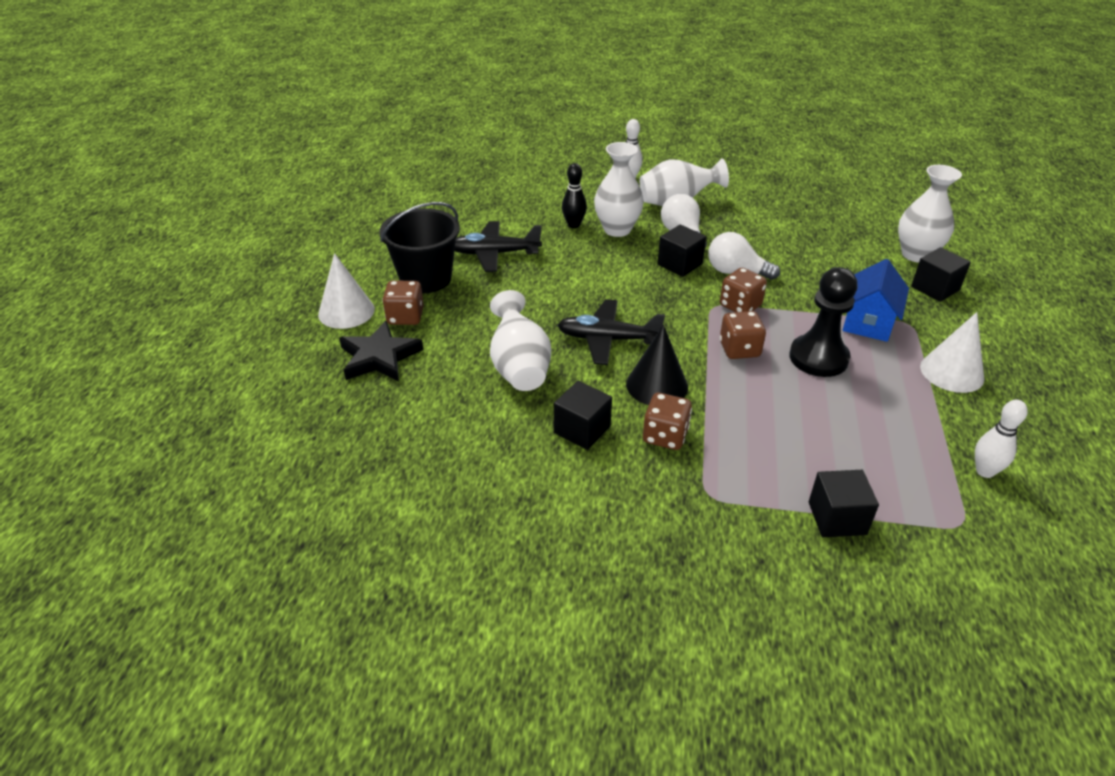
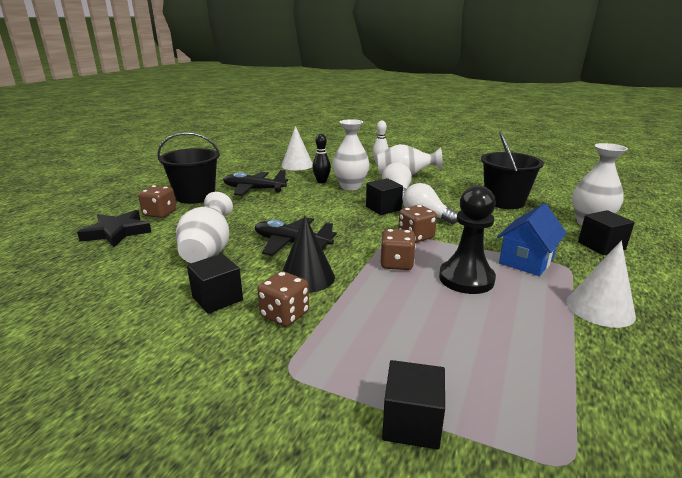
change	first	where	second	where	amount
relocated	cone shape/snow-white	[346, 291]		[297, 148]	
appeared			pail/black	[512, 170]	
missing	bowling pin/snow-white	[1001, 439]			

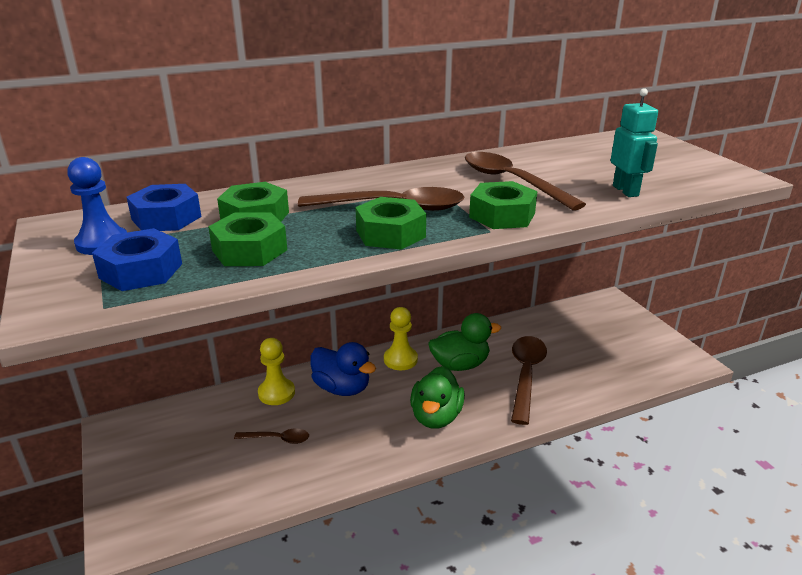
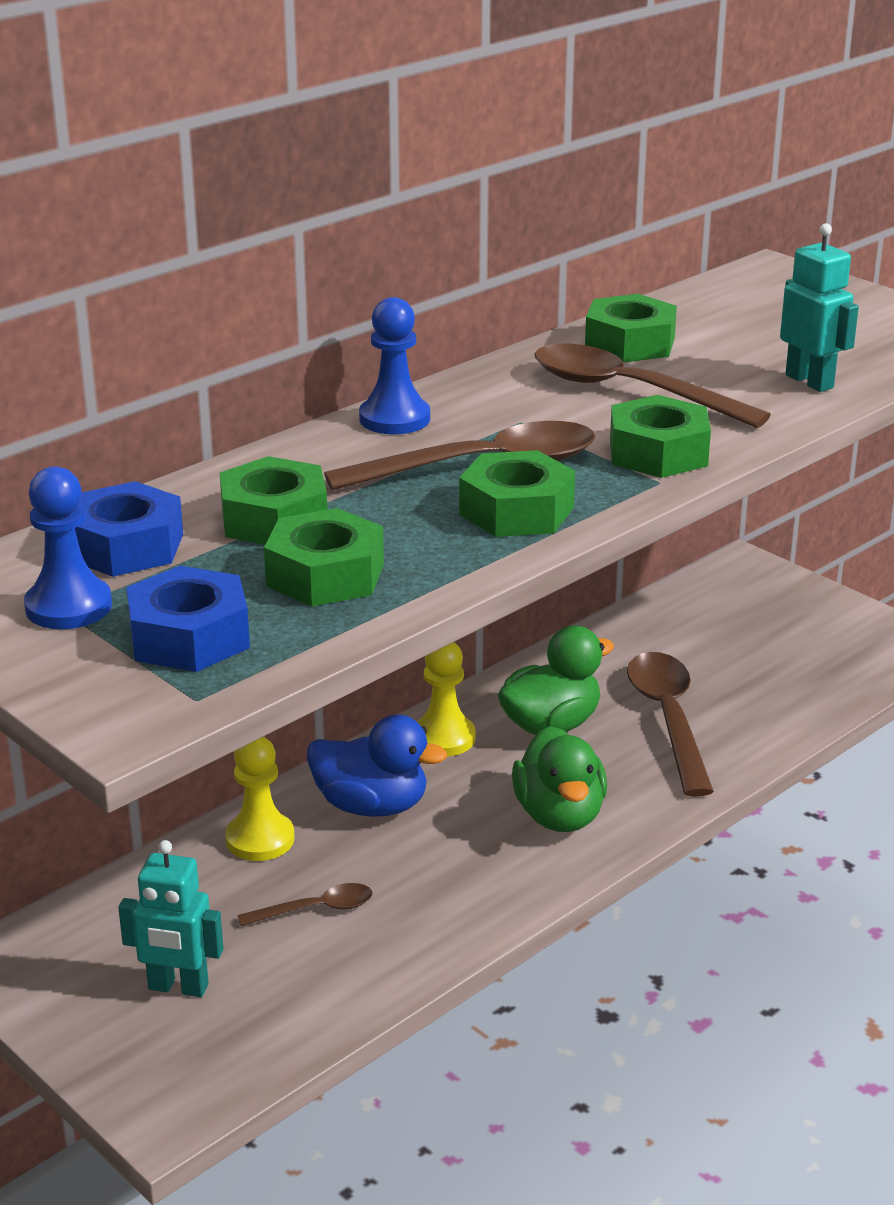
change	first	where	second	where	amount
appeared			toy robot/aqua	[170, 918]	
appeared			game pawn/blue	[394, 365]	
appeared			hexagon nut/emerald	[631, 328]	

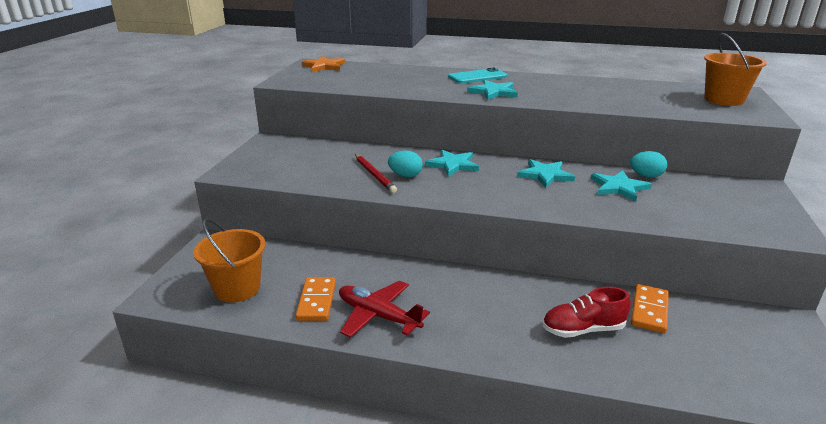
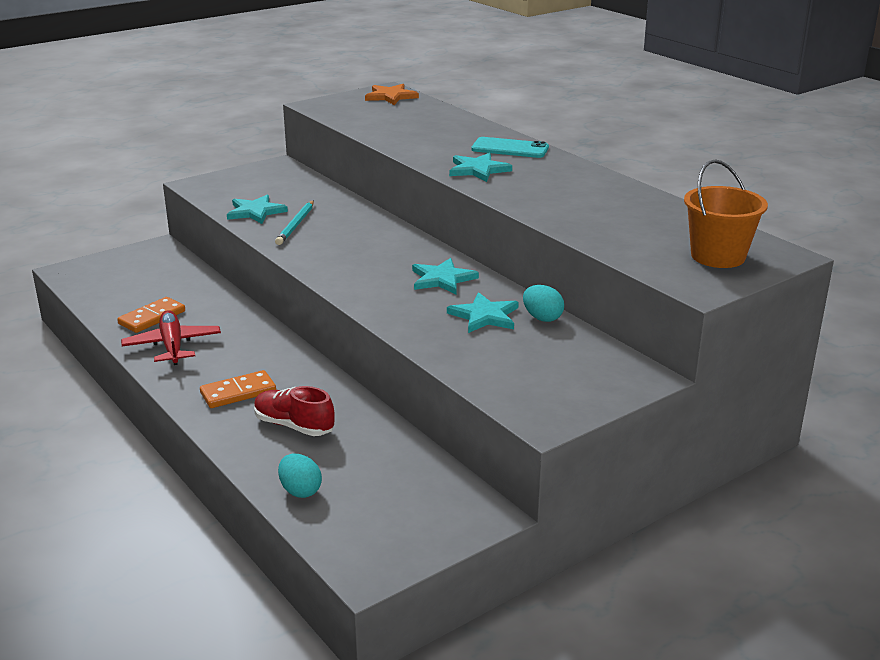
change	first	where	second	where	amount
relocated	domino tile/bright orange	[650, 308]		[238, 389]	
relocated	star/aqua	[452, 163]		[257, 209]	
colour	pencil/crimson	[376, 173]	pencil/aqua	[294, 222]	
relocated	toy egg/aqua	[405, 164]		[300, 476]	
missing	pail/bright orange	[229, 261]			

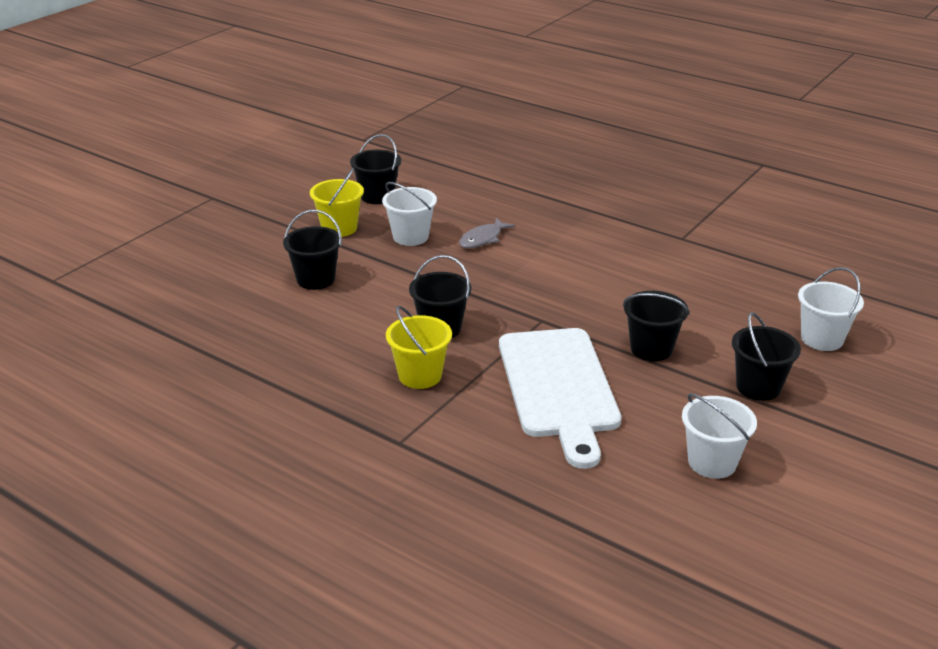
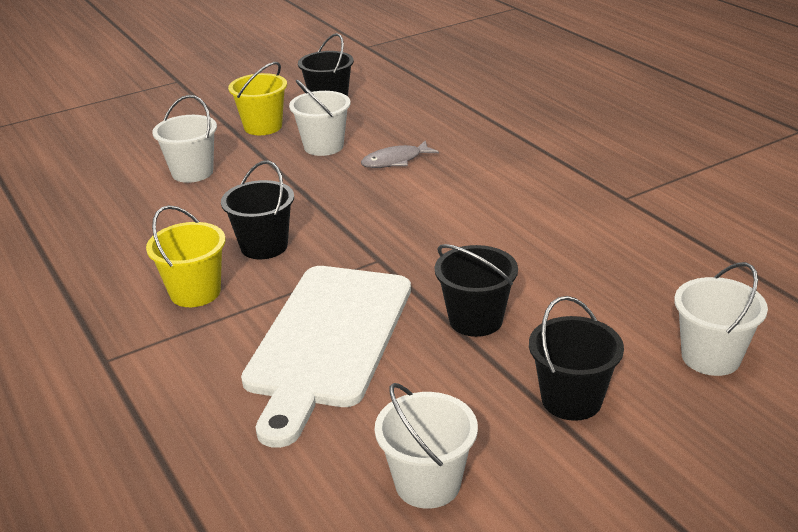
change	first	where	second	where	amount
colour	pail/black	[312, 250]	pail/snow-white	[184, 139]	

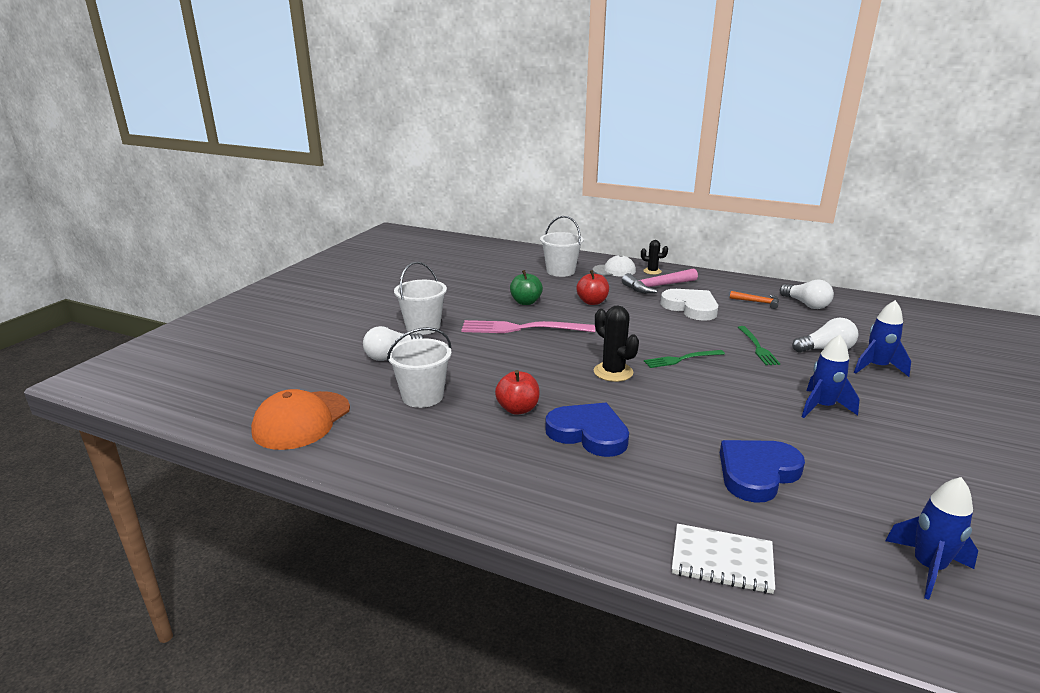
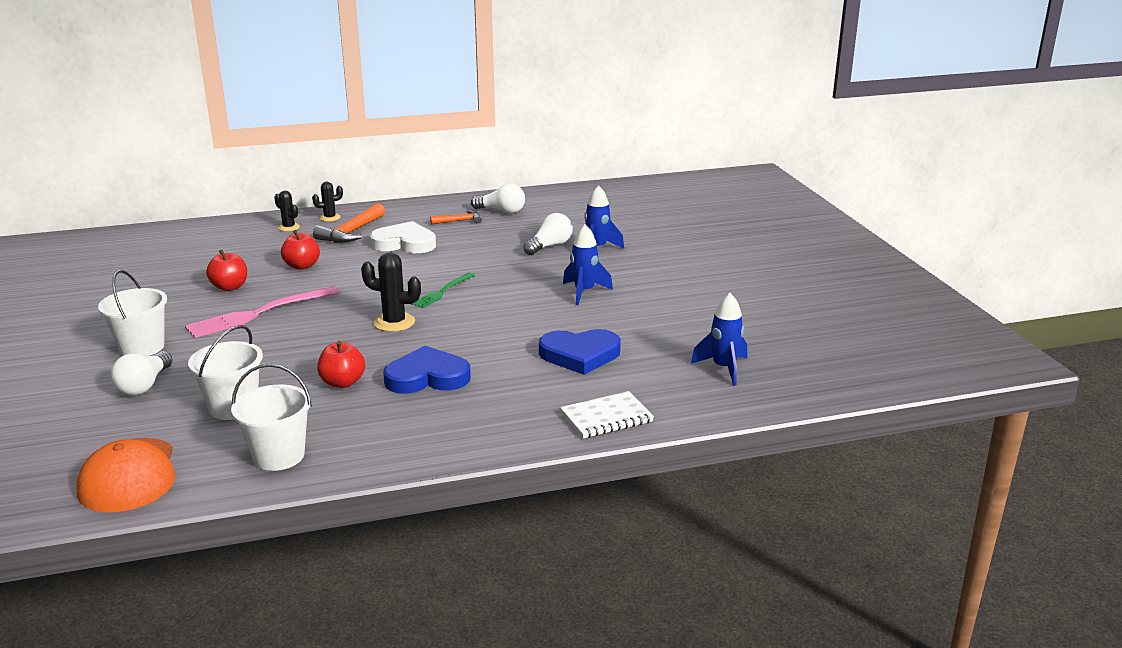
change	first	where	second	where	amount
colour	toy apple/emerald	[526, 287]	toy apple/crimson	[226, 270]	
relocated	pail/snow-white	[561, 246]		[271, 417]	
exchanged	cap/snow-white	[614, 266]	prickly plant/black	[287, 211]	
colour	claw hammer/pink	[660, 281]	claw hammer/bright orange	[349, 223]	
spun	heart/blue	[762, 471]		[580, 352]	105 degrees counterclockwise
missing	table fork/emerald	[759, 345]			

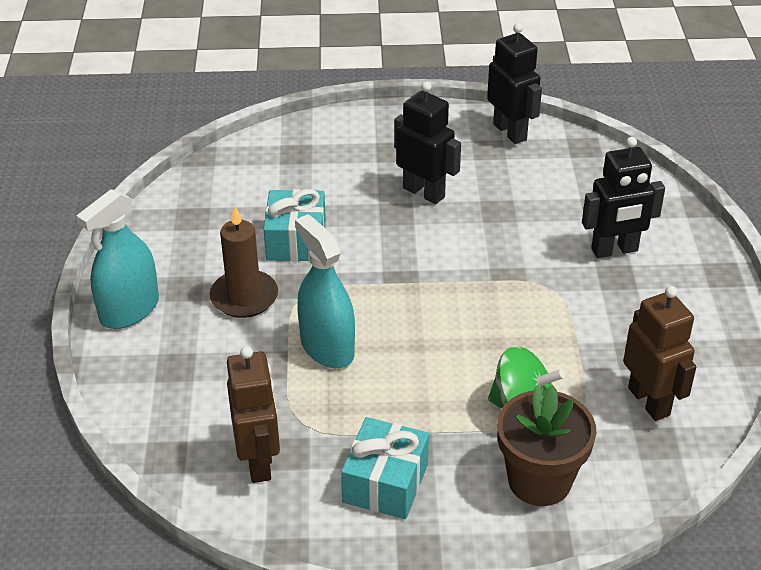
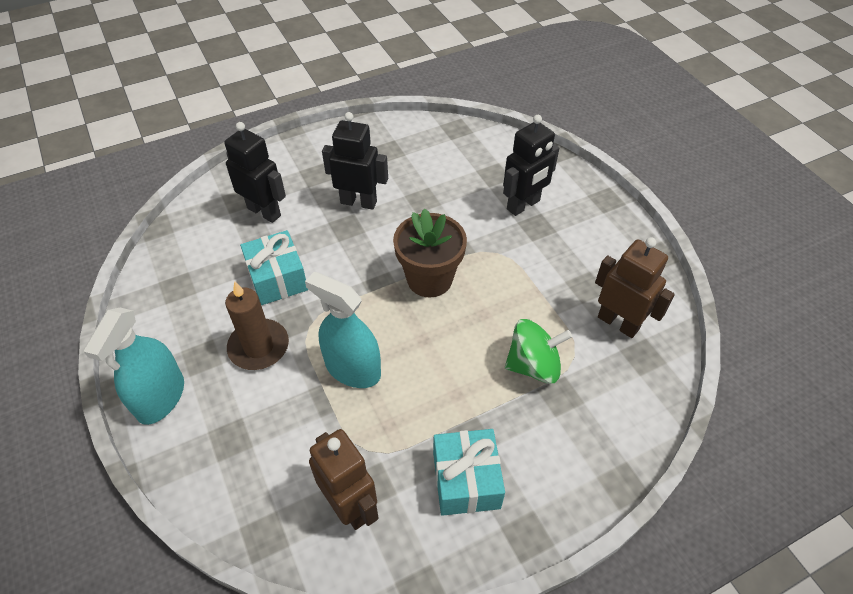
change	first	where	second	where	amount
relocated	toy robot/black	[514, 83]		[255, 172]	
relocated	potted plant/russet	[546, 445]		[430, 253]	

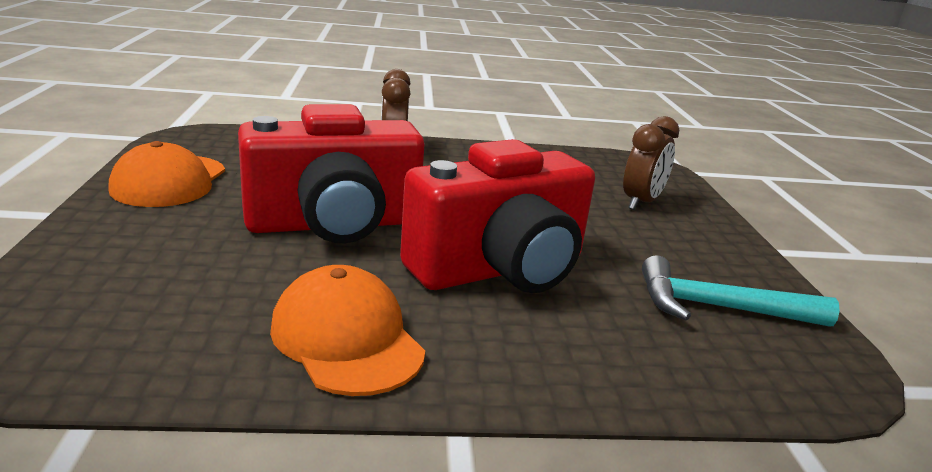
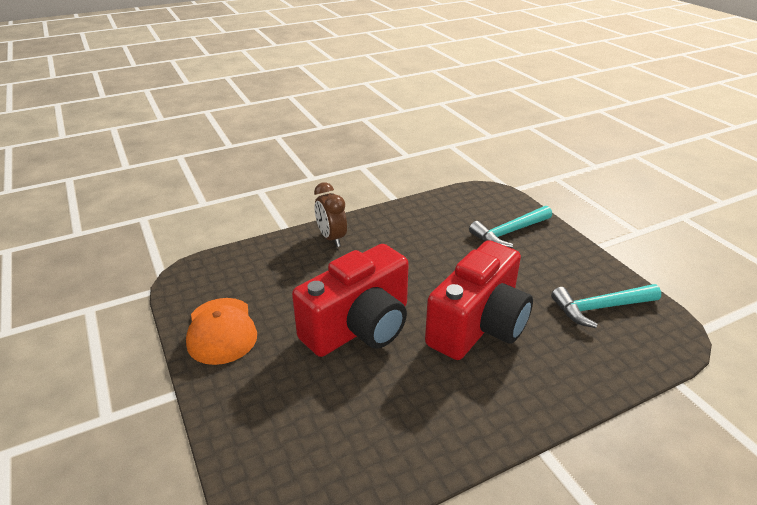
change	first	where	second	where	amount
exchanged	clock/russet	[651, 163]	claw hammer/aqua	[510, 227]	
missing	cap/bright orange	[347, 330]			

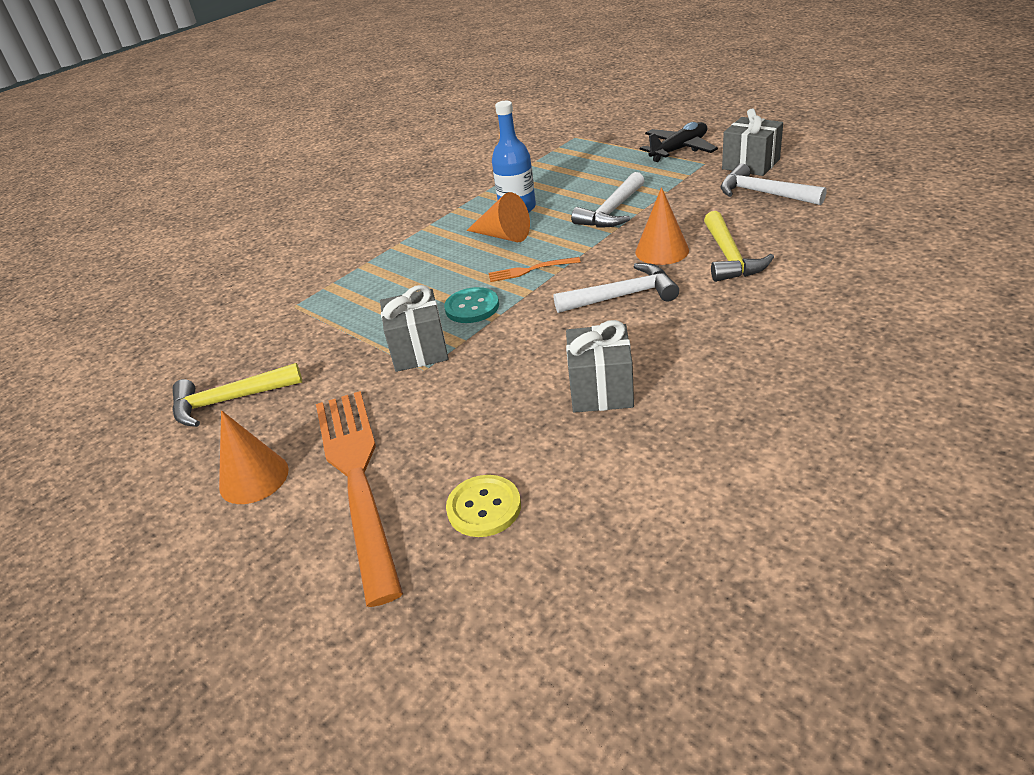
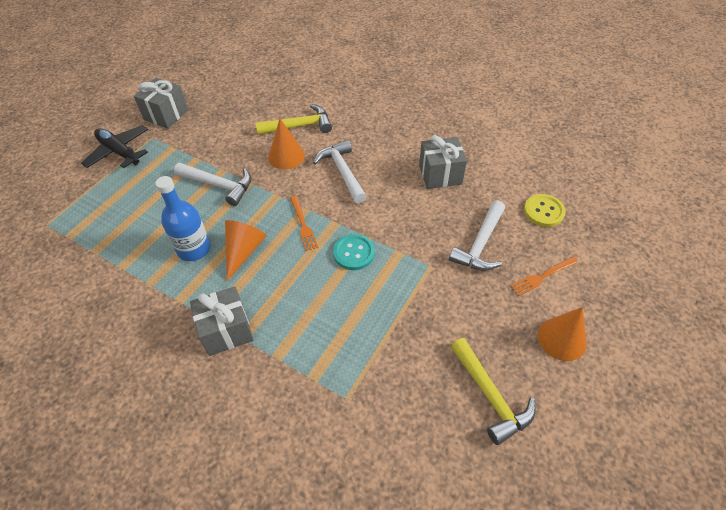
change	first	where	second	where	amount
relocated	present/ash-grey	[414, 328]		[222, 321]	
relocated	claw hammer/snow-white	[774, 184]		[477, 235]	
size	table fork/bright orange	[359, 499]		[544, 276]	x0.42

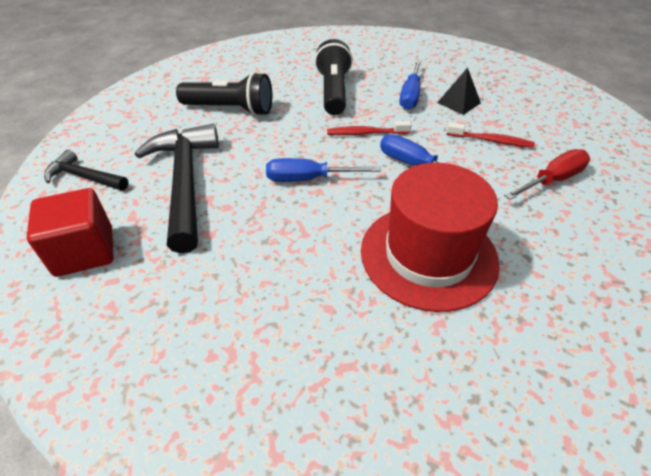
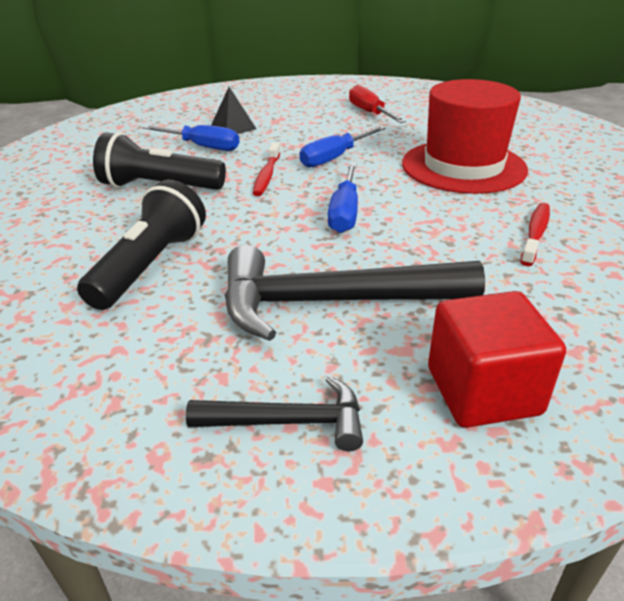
change	first	where	second	where	amount
spun	claw hammer/black	[86, 170]		[274, 413]	120 degrees counterclockwise
relocated	toothbrush/crimson	[491, 135]		[535, 234]	

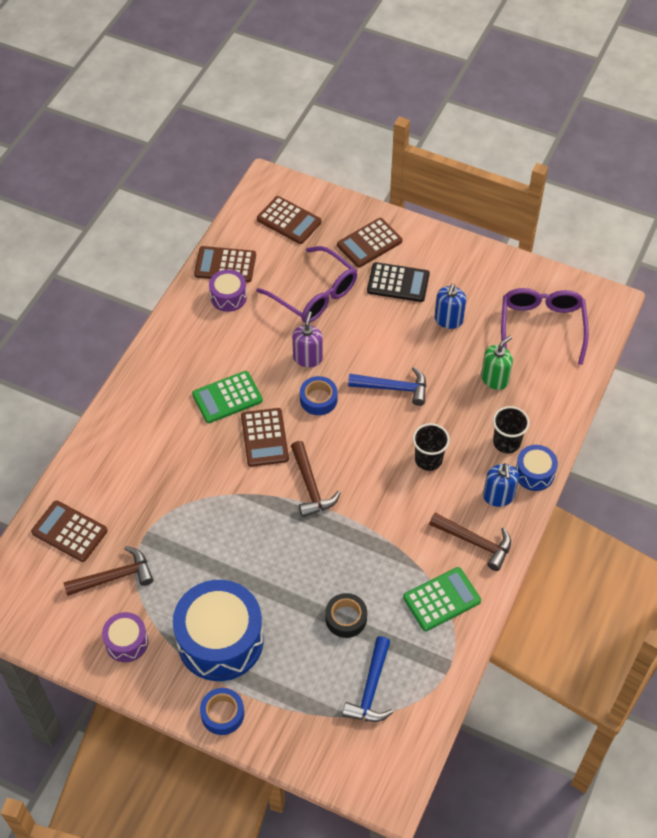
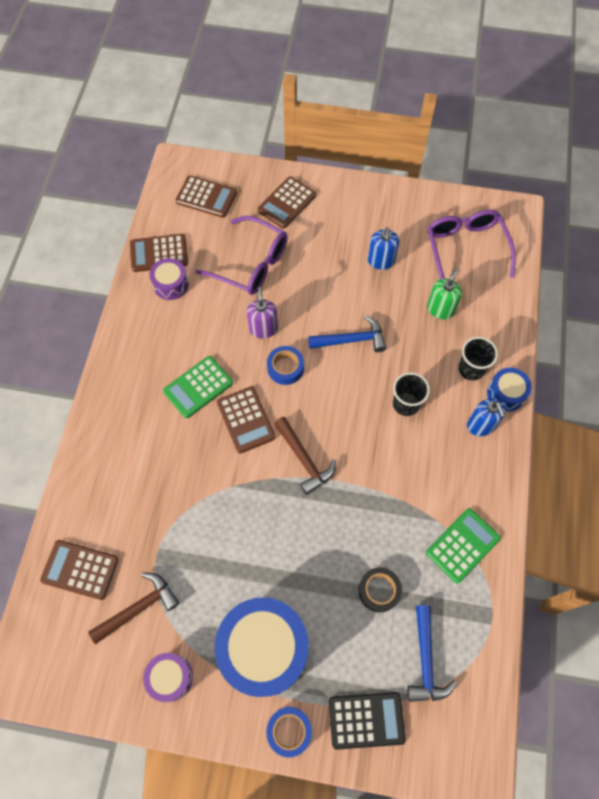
change	first	where	second	where	amount
relocated	pocket calculator/black	[398, 282]		[367, 721]	
missing	claw hammer/russet	[470, 542]			

